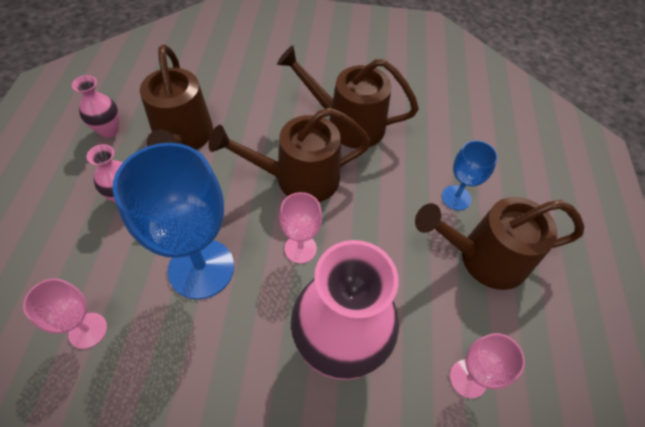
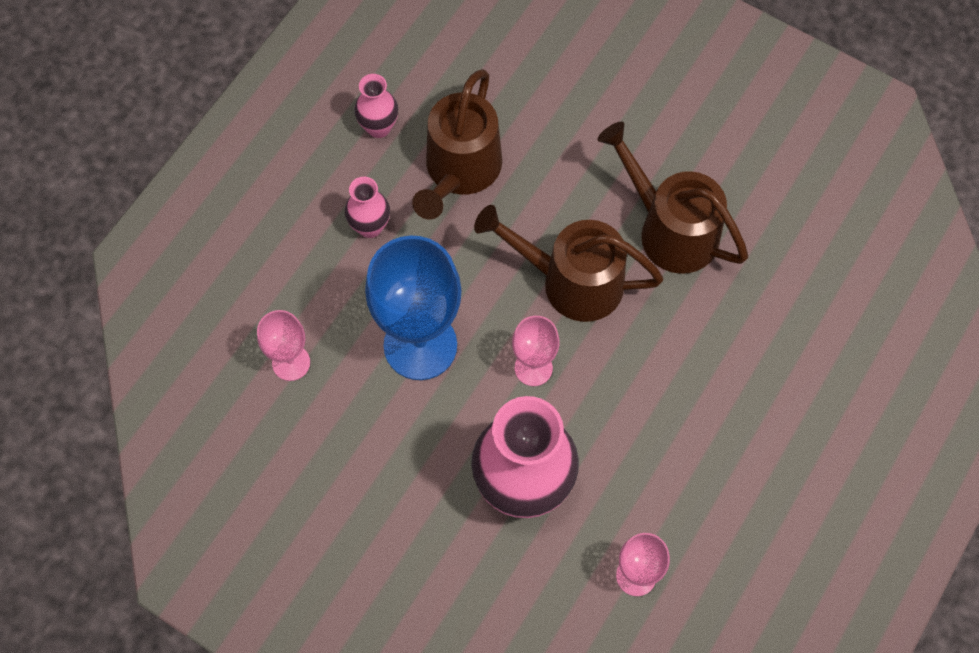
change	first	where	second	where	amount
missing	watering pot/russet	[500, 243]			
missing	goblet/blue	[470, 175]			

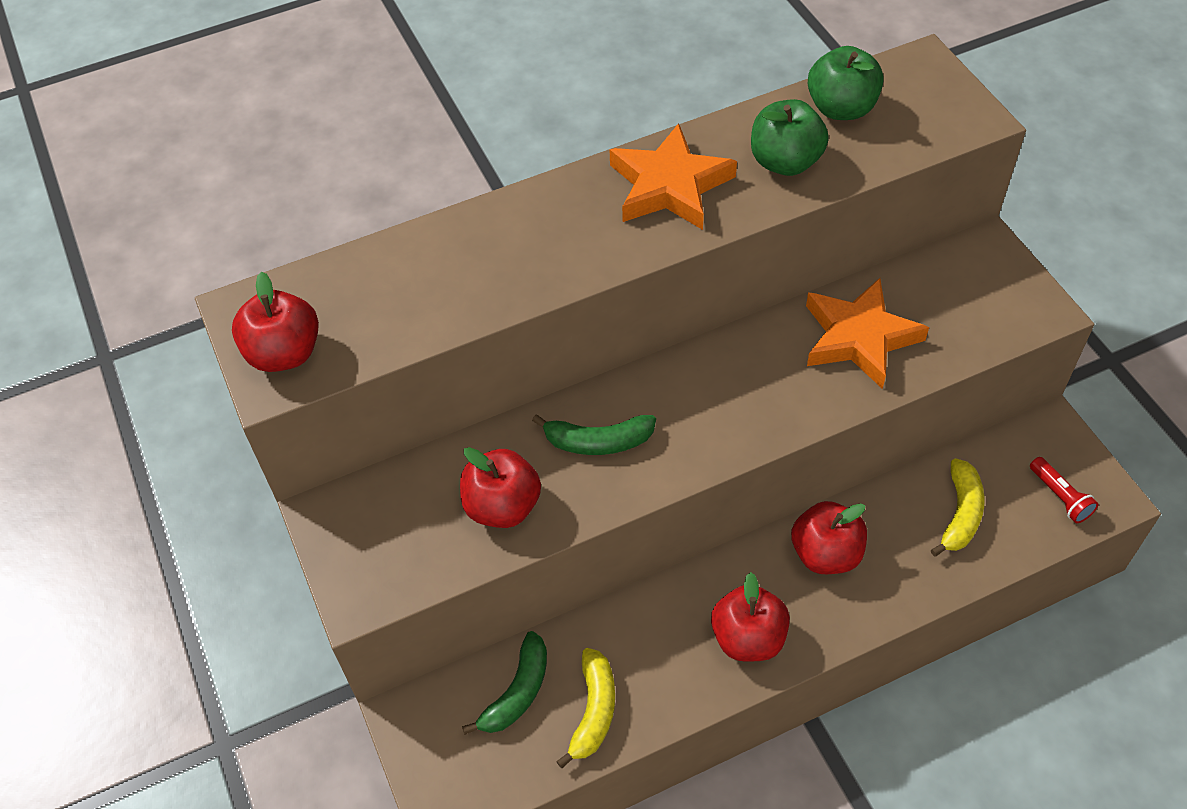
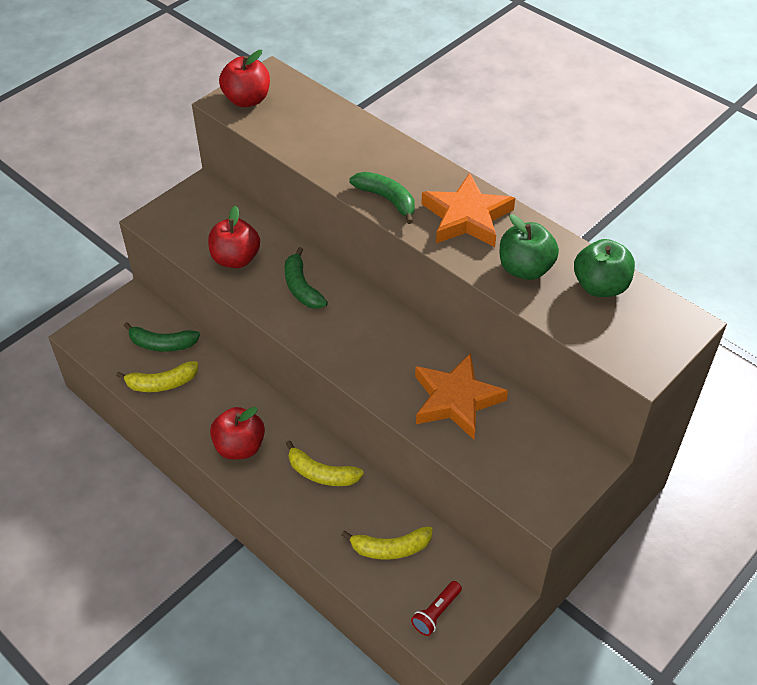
change	first	where	second	where	amount
exchanged	toy apple/crimson	[829, 537]	toy banana/yellow	[324, 463]	
appeared			toy banana/emerald	[382, 198]	

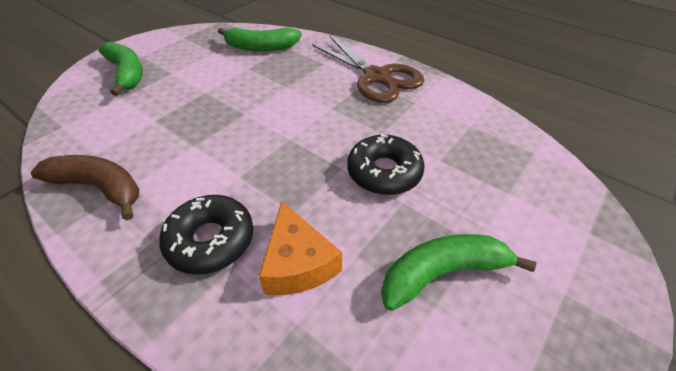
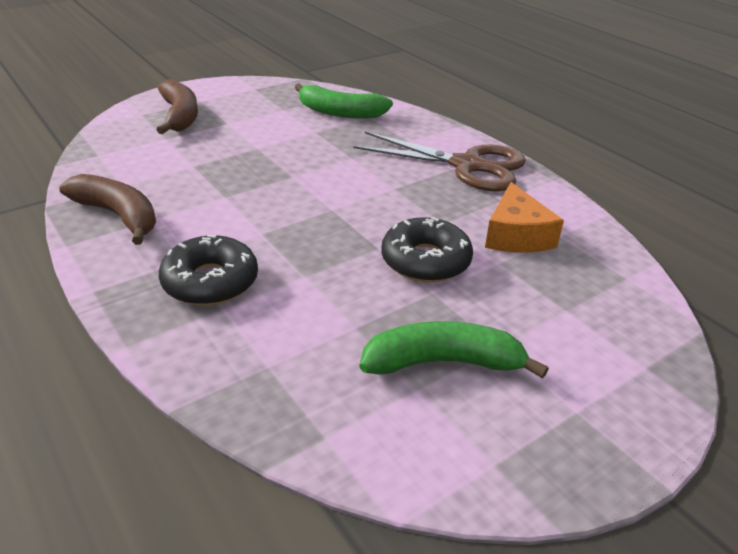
change	first	where	second	where	amount
colour	toy banana/emerald	[120, 68]	toy banana/russet	[177, 106]	
spun	scissors/russet	[368, 69]		[439, 162]	45 degrees counterclockwise
relocated	piece of cheese/bright orange	[300, 248]		[524, 217]	

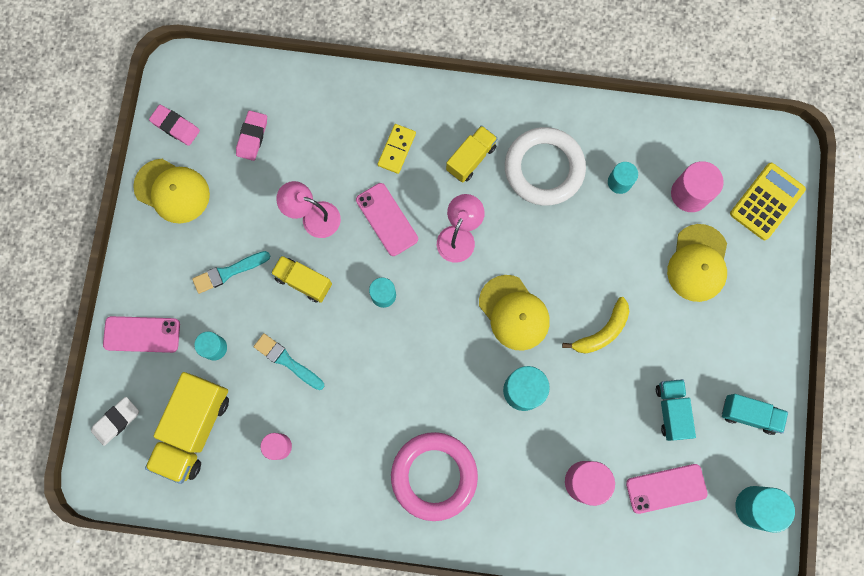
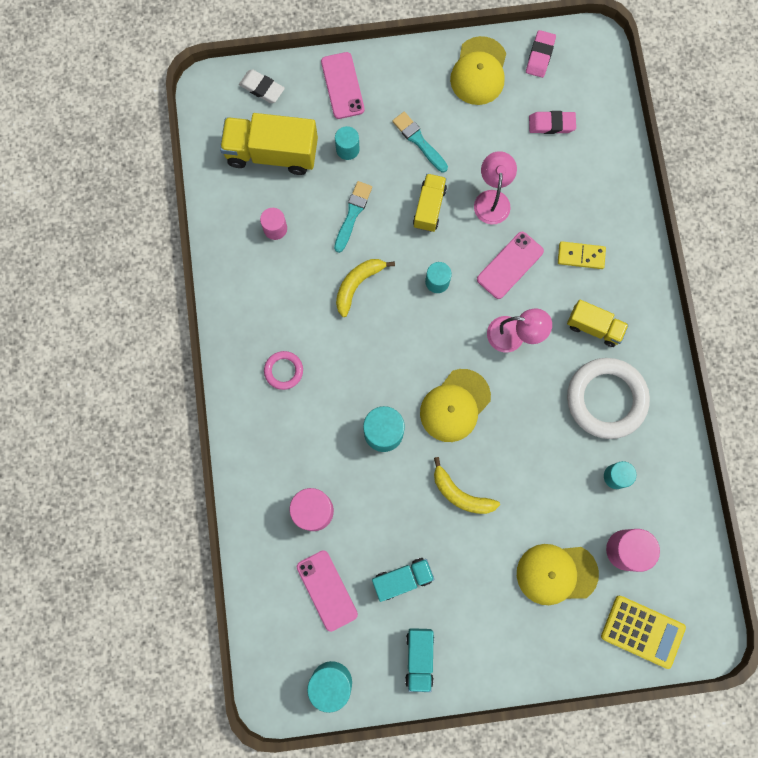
change	first	where	second	where	amount
size	hoop/pink	[434, 476]		[283, 370]	x0.48
appeared			toy banana/yellow	[365, 288]	

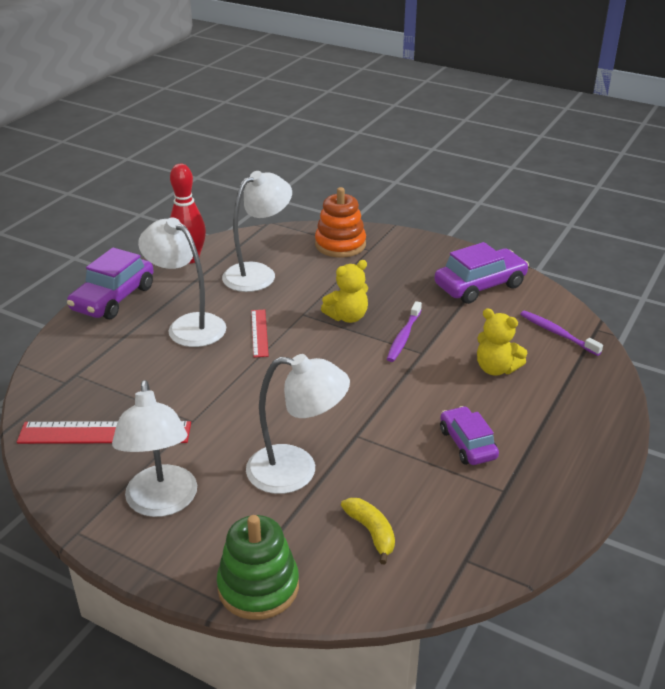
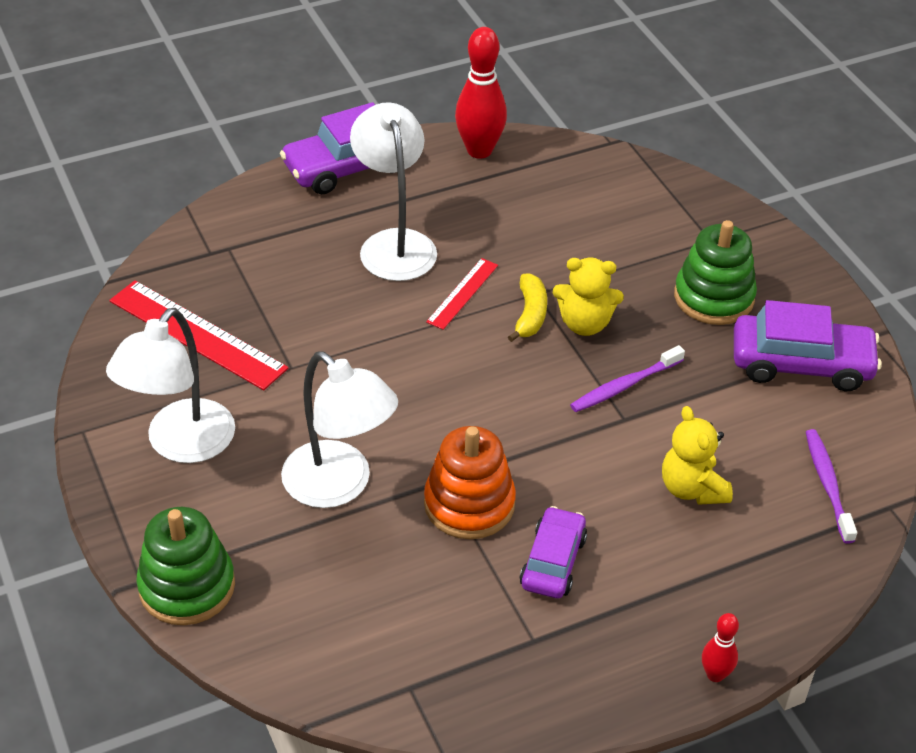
change	first	where	second	where	amount
relocated	stacking toy/bright orange	[340, 222]		[470, 482]	
relocated	toy banana/yellow	[368, 531]		[527, 307]	
appeared			stacking toy/emerald	[715, 272]	
appeared			bowling pin/crimson	[720, 647]	
missing	desk lamp/snow-white	[257, 231]			

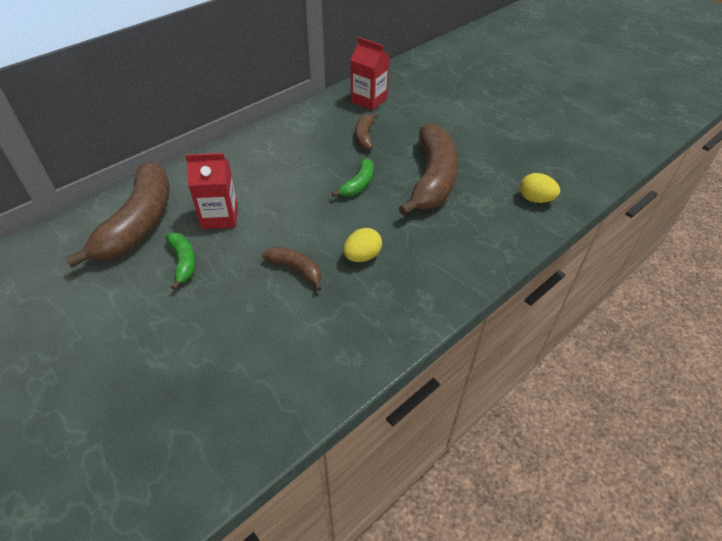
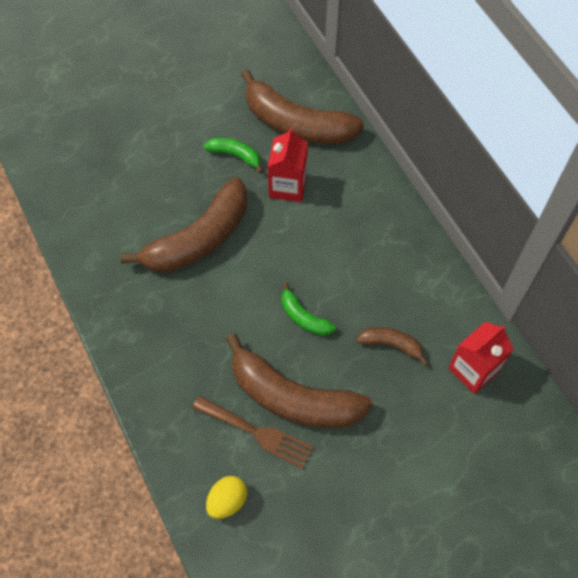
change	first	where	second	where	amount
size	toy banana/russet	[292, 269]		[184, 224]	x2.11
appeared			table fork/russet	[253, 432]	
spun	toy banana/emerald	[181, 261]		[233, 155]	150 degrees counterclockwise
missing	toy egg/yellow	[362, 245]			

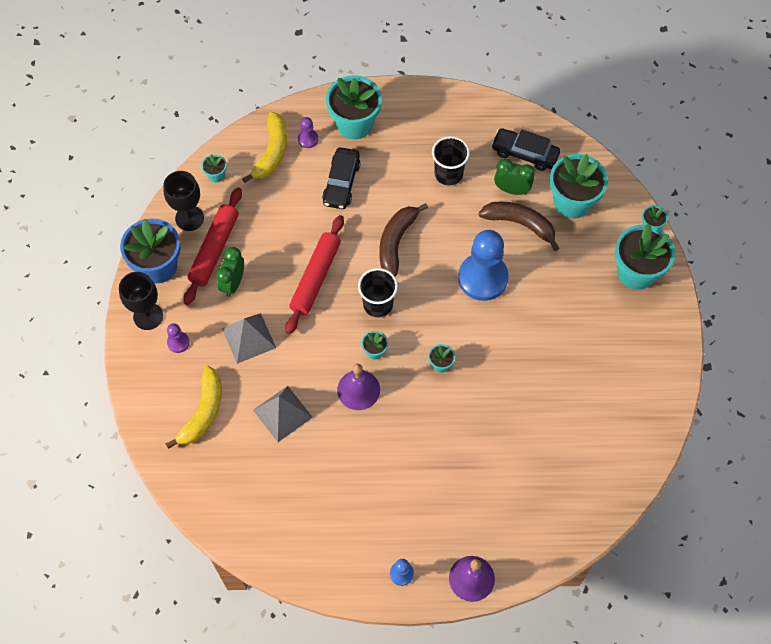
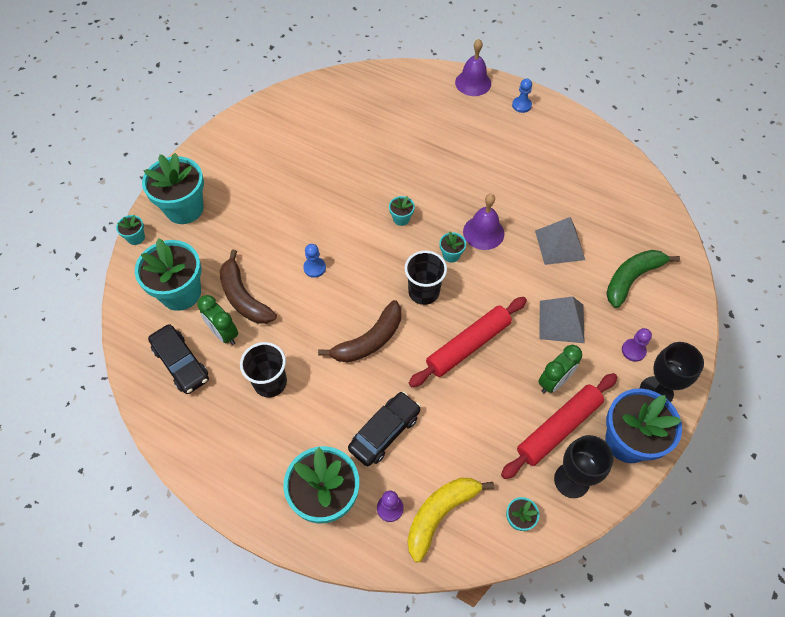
change	first	where	second	where	amount
size	game pawn/blue	[483, 265]		[314, 261]	x0.43
colour	toy banana/yellow	[193, 407]	toy banana/emerald	[643, 279]	

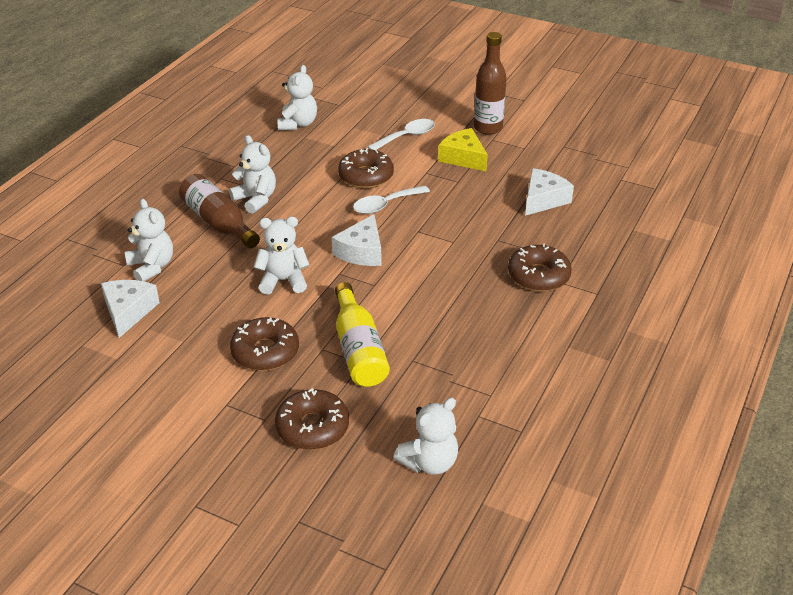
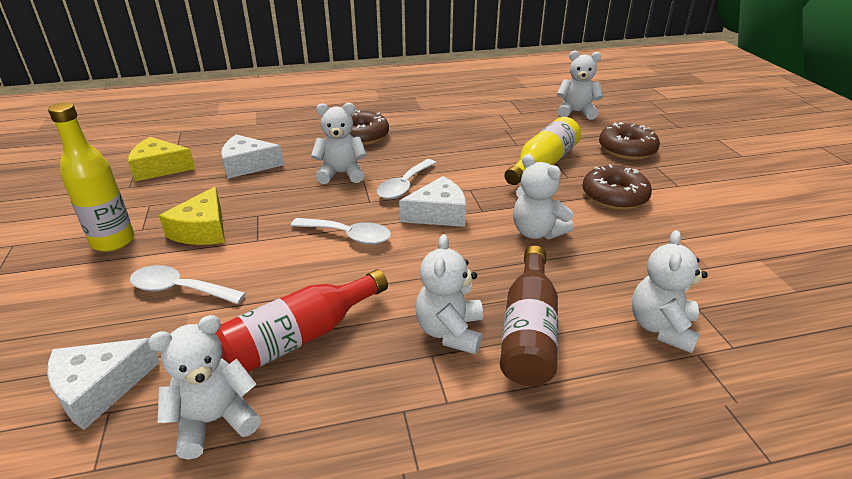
change	first	where	second	where	amount
relocated	piece of cheese/snow-white	[130, 309]		[103, 384]	
colour	flask/russet	[490, 83]	flask/yellow	[91, 177]	
appeared			piece of cheese/yellow	[161, 159]	
appeared			flask/crimson	[302, 320]	
appeared			stuffed bear/snow-white	[339, 143]	
appeared			spoon/snow-white	[406, 179]	
missing	donut/russet	[366, 168]			

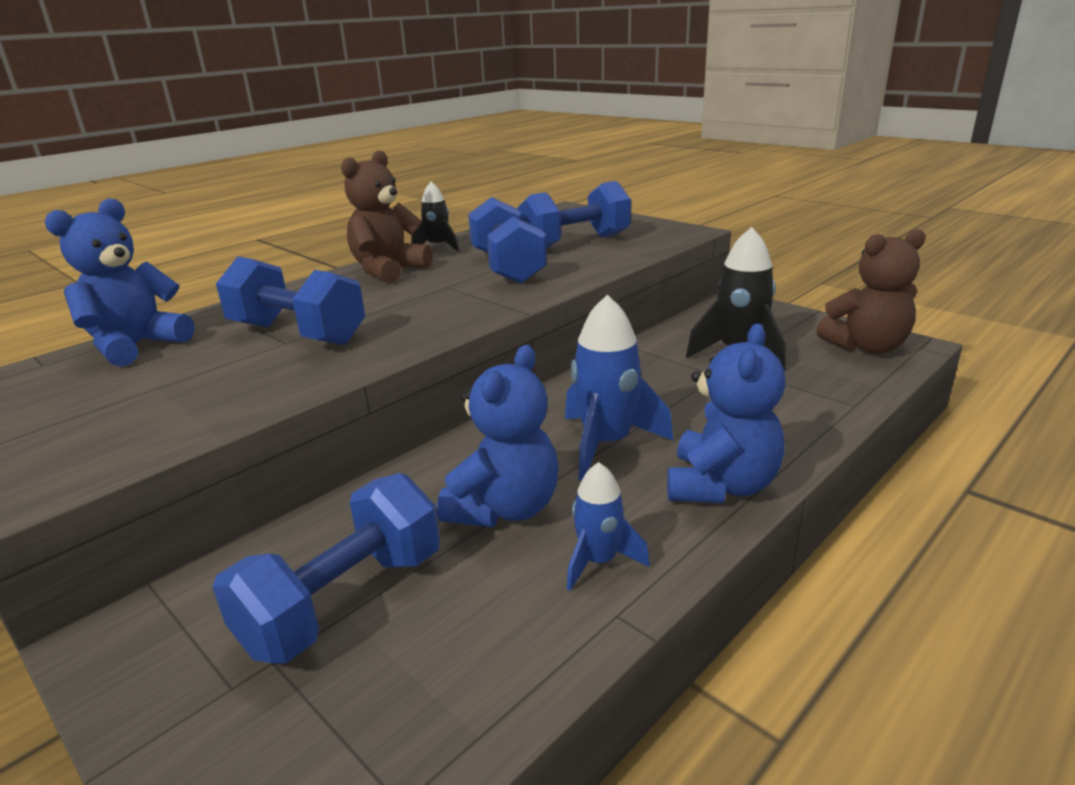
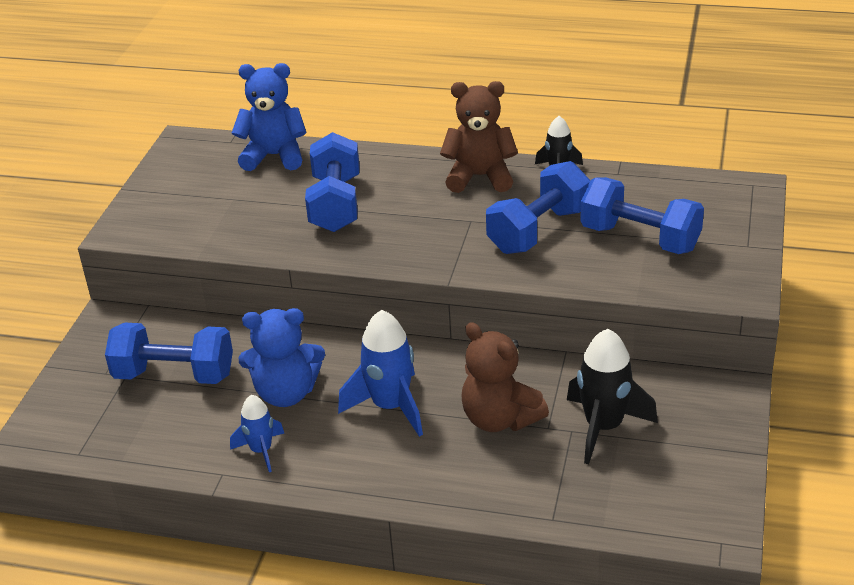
change	first	where	second	where	amount
relocated	stuffed bear/russet	[871, 291]		[505, 377]	
missing	stuffed bear/blue	[726, 413]			

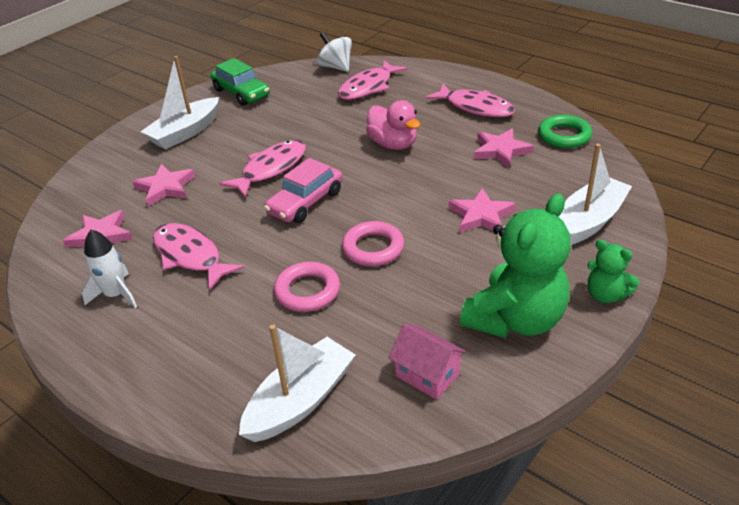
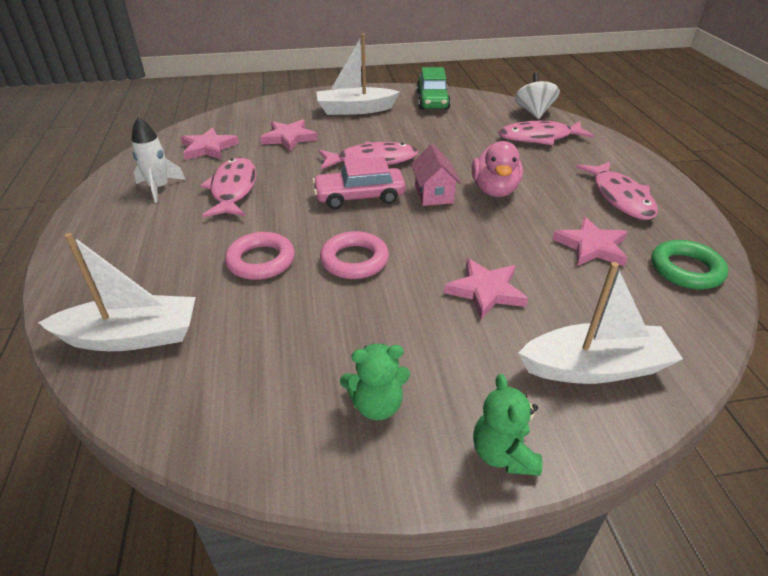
change	first	where	second	where	amount
size	stuffed bear/emerald	[515, 265]		[375, 382]	x0.50
relocated	toy house/pink	[428, 361]		[436, 175]	

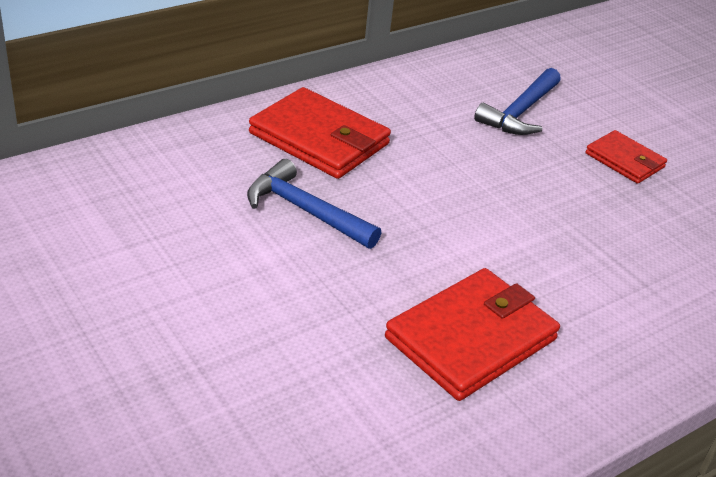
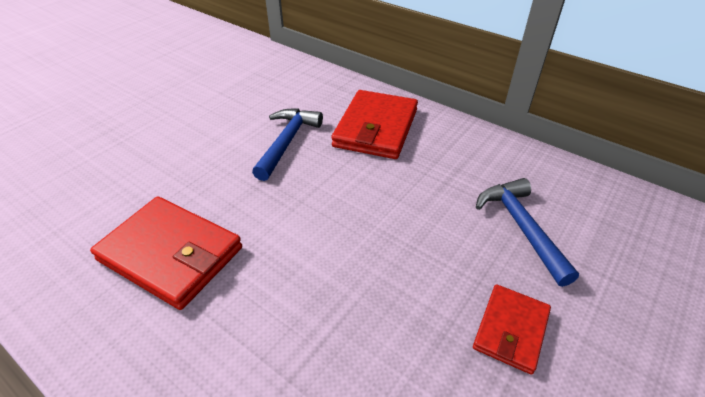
change	first	where	second	where	amount
spun	claw hammer/blue	[517, 101]		[527, 232]	60 degrees clockwise

